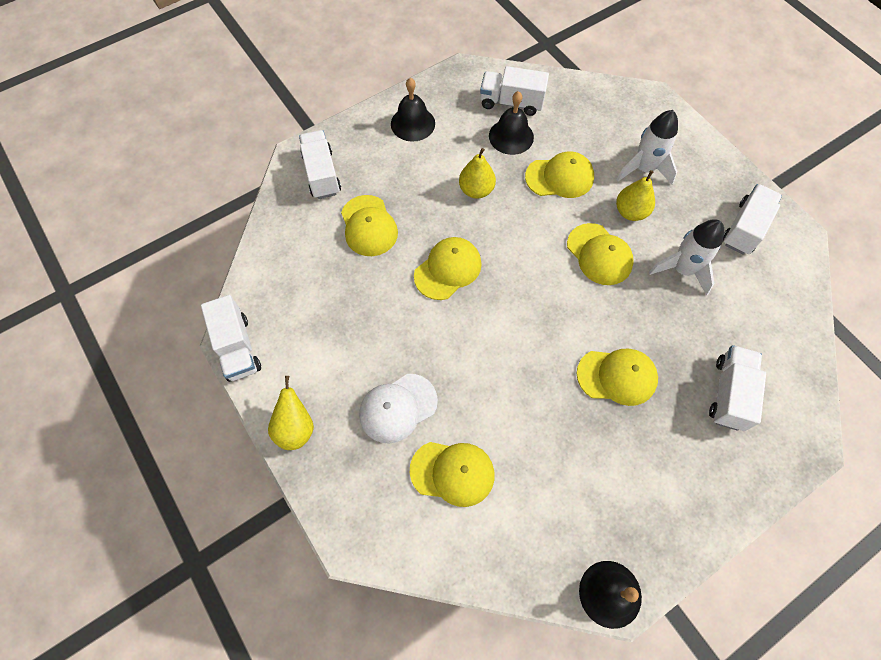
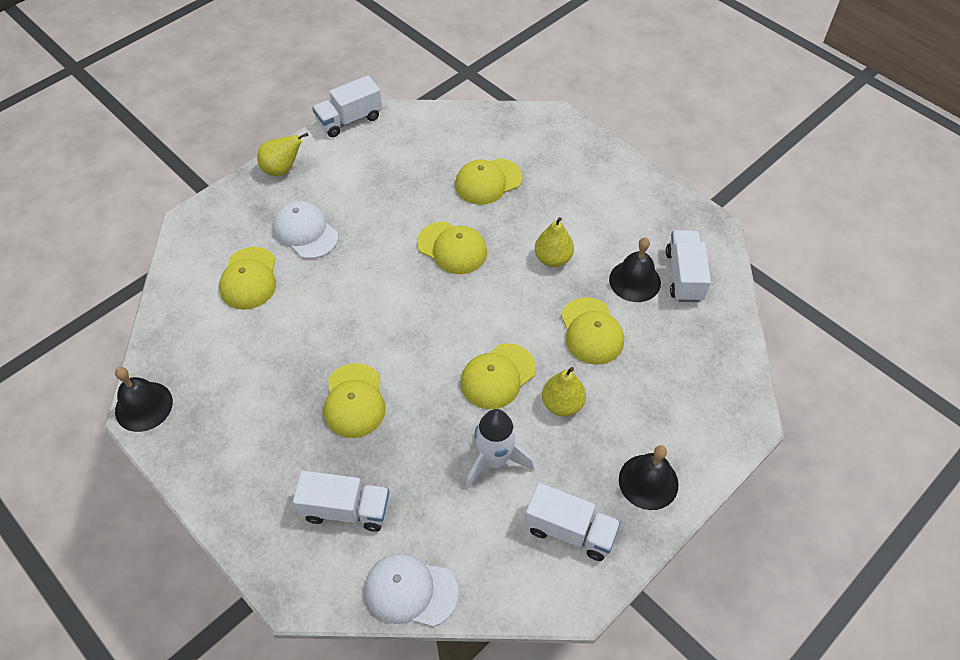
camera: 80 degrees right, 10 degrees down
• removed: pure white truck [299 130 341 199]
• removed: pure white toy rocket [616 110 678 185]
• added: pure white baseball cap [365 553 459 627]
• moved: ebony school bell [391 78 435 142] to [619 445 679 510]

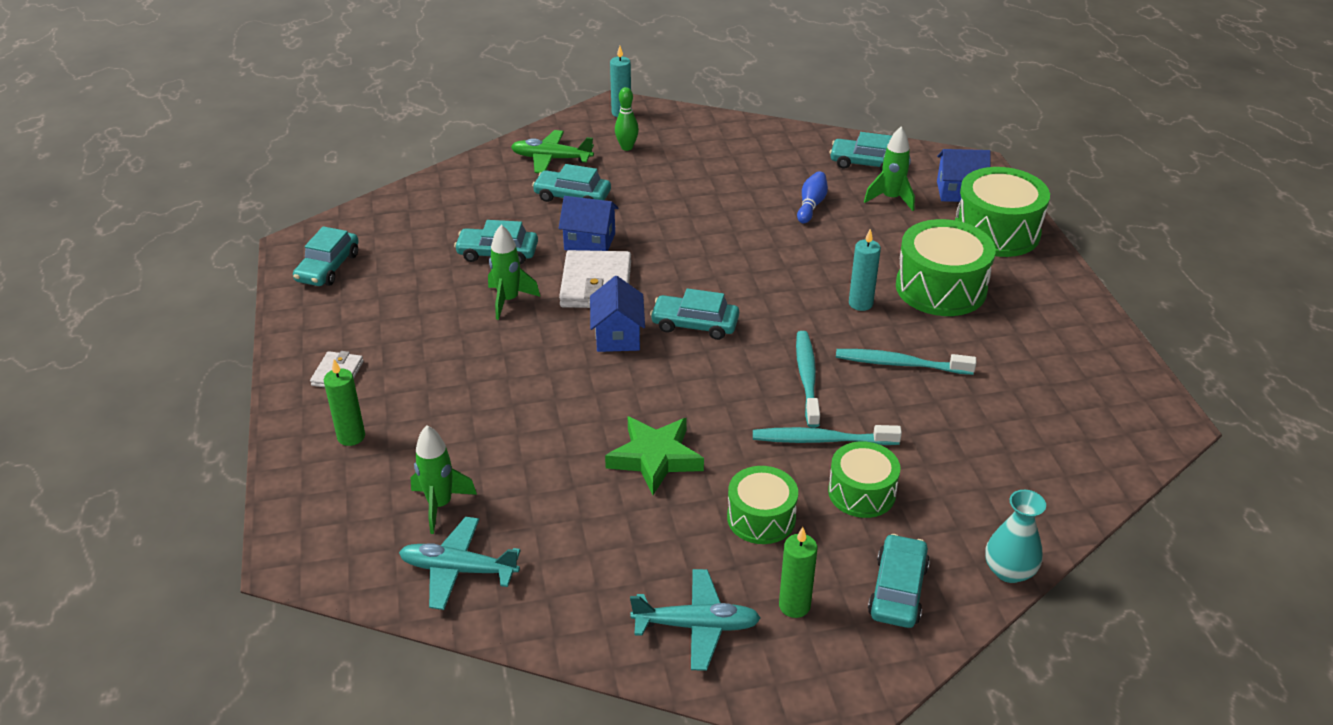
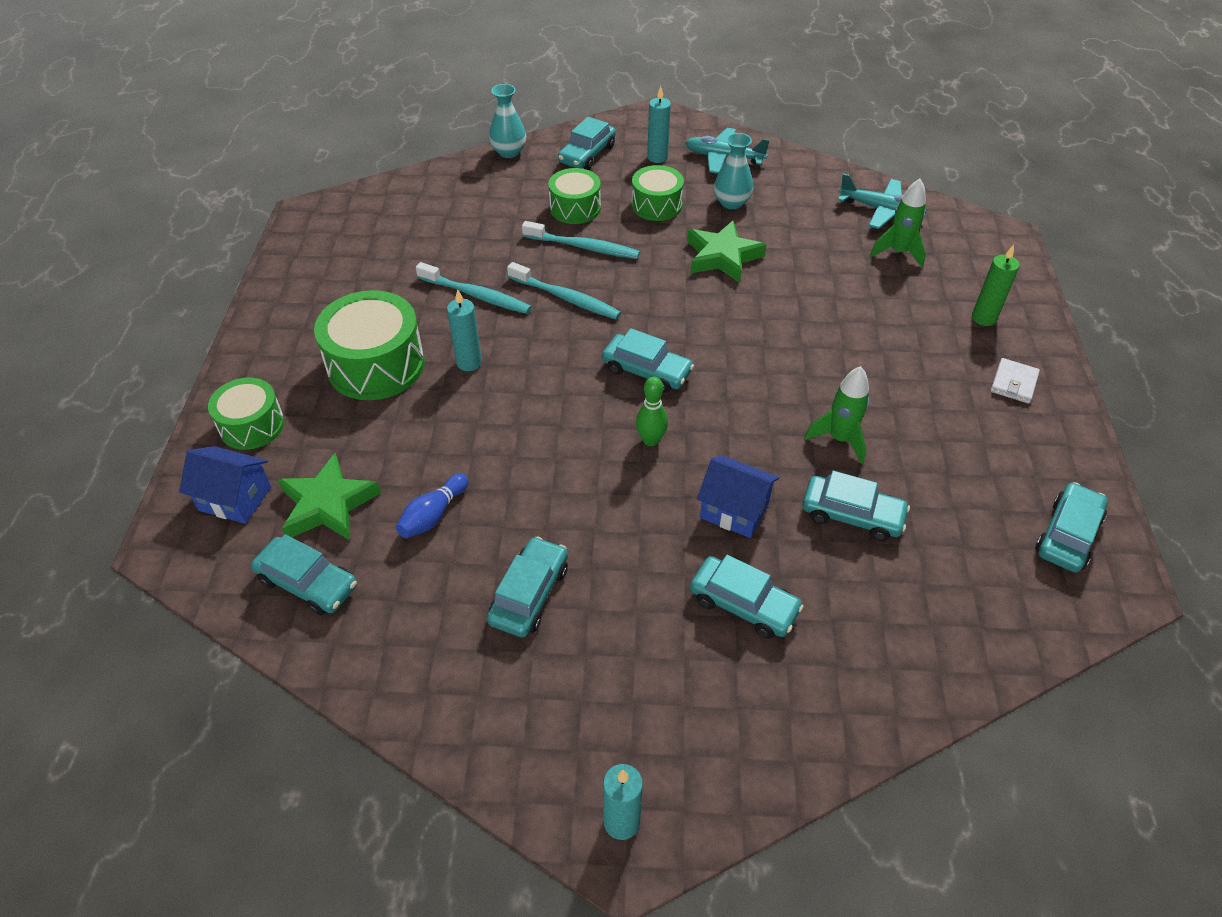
camera: 165 degrees left, 10 degrees up
• removed: emerald aeroplane [511 130 594 173]
• removed: pure white billfold [559 250 631 308]
• removed: cobalt cottage [590 276 645 352]
• added: teal car [487 536 568 637]
• added: teal vase [714 133 753 209]
• moved: emerald bowling pin [615 87 639 151] to [636 377 668 446]
• replaced: emerald toy rocket [864 127 915 211] to emerald five-pointed star [278 453 381 540]
• recoloured: emerald candle [779 527 817 618] to teal candle [647 86 671 163]
• turned: teal toothbrush [796 331 820 428] = [507 262 621 319] 75 degrees counterclockwise
• resized: emerald snare drum [955 167 1050 257] = [208 377 285 450] x0.62

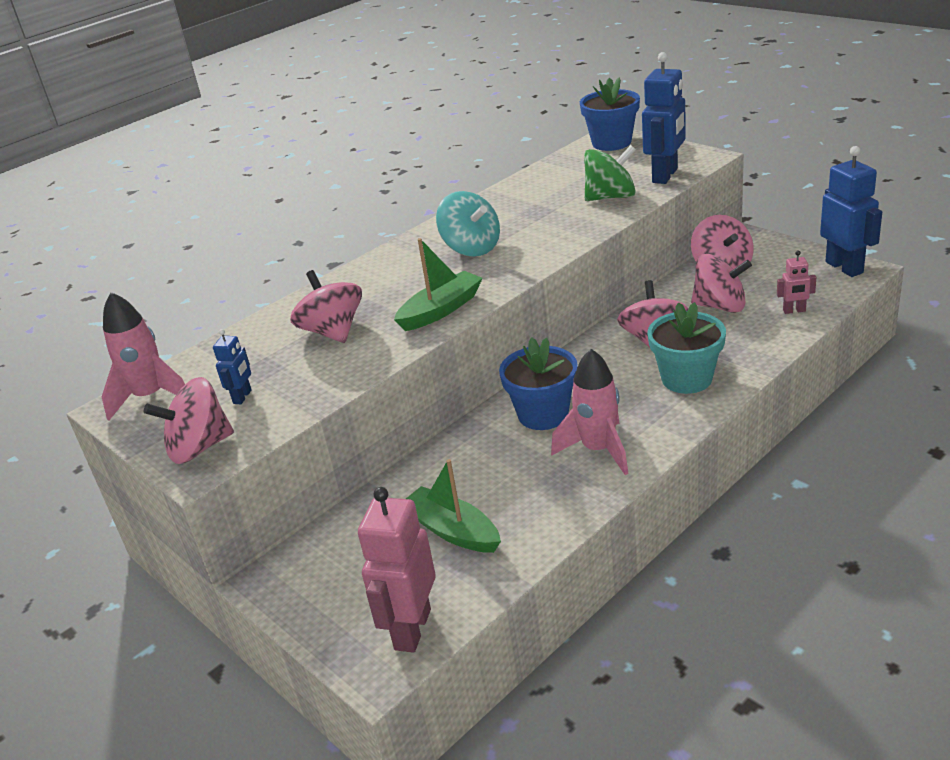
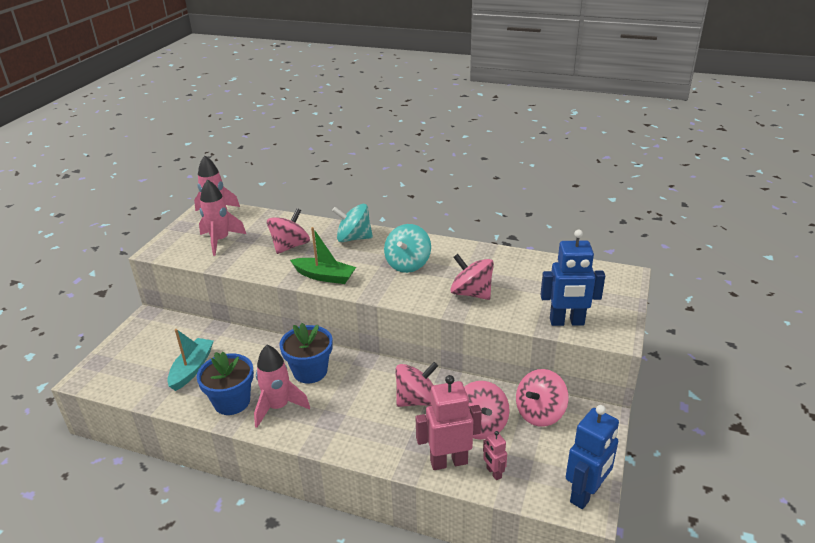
camera: 60 degrees right, 0 degrees up
• removed: emerald whirligig [584 145 636 201]
• removed: teal potted plant [648 302 726 394]
• added: teal whirligig [332 204 373 242]
• moved: rose-pink whirligig [144 377 234 464] to [450 254 494 300]
• moved: rose-pink toy robot [358 487 436 653] to [416 375 482 470]
• moved: cobalt potted plant [580 77 640 151] to [197 352 254 415]
• replaced: cobalt toy robot [213 329 252 404] to rose-pink toy rocket [199 179 246 256]
• recoloured: emerald sailboat [406 459 501 553] to teal sailboat [167 329 214 391]

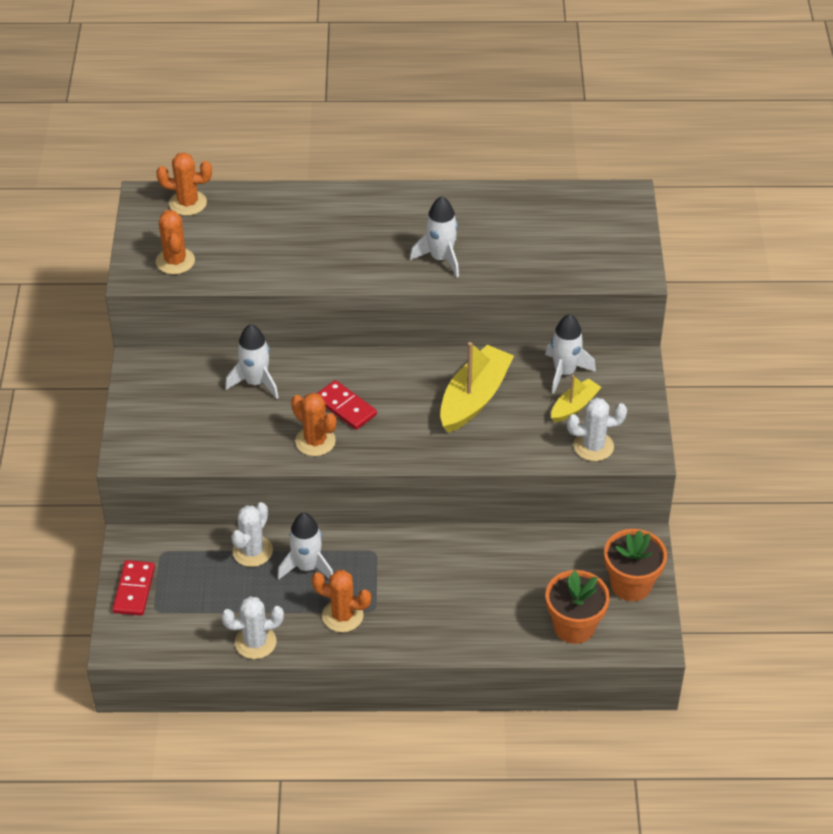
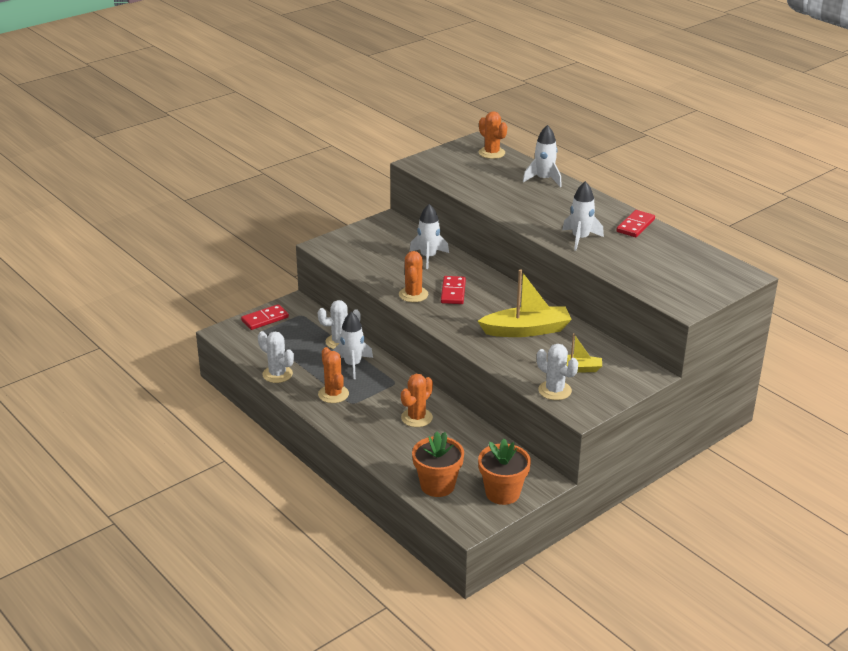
camera: 50 degrees right, 15 degrees down
• added: scarlet domino piece [616 210 655 237]
• moved: bright orange prickly plant [156 210 195 275] to [401 374 433 427]
• moved: pure white toy rocket [545 314 596 394] to [523 125 562 187]

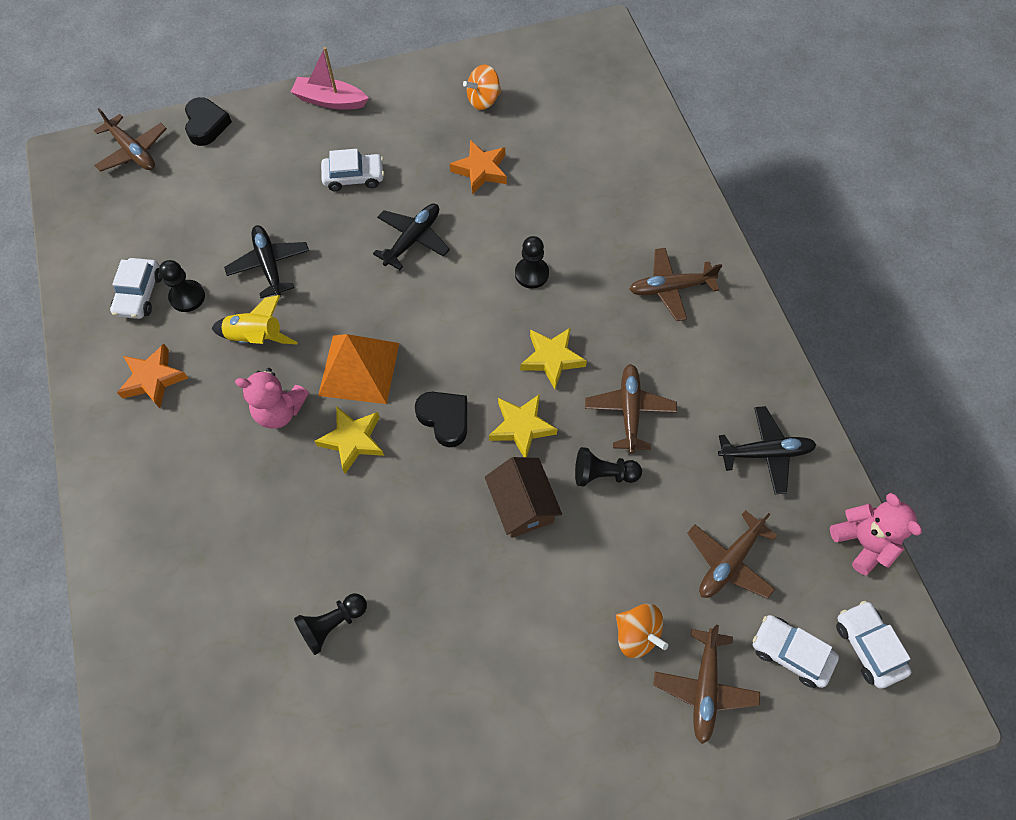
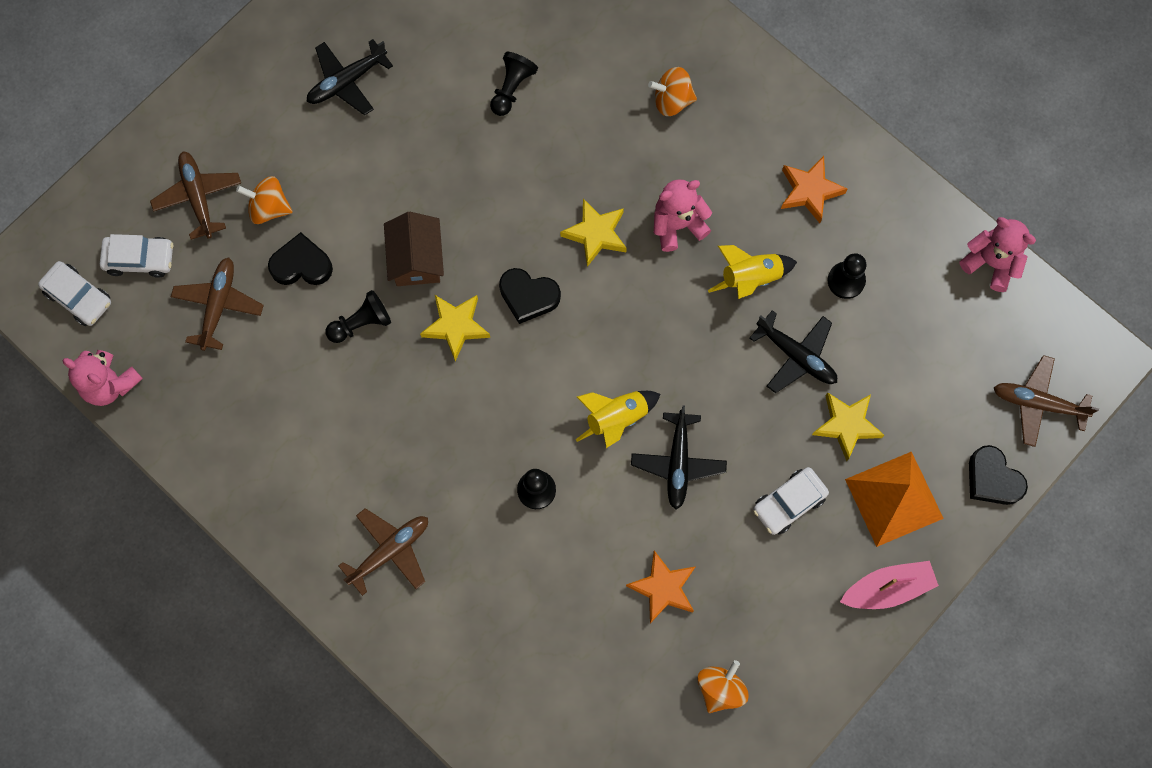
camera: 150 degrees right, 10 degrees up
• removed: pure white car [110 258 162 319]
• removed: dark brown aeroplane [585 364 677 453]
• added: ebony heart [268 232 333 285]
• added: yellow toy rocket [576 391 660 448]
• added: bright orange whirligig [648 67 697 116]
• added: rose-pink teddy bear [960 217 1036 292]
• moved: bright orange pyramid [318 334 399 404] to [845 451 944 547]
• moved: yellow five-pointed star [520 327 587 389] to [812 392 884 461]
• moved: ebony aeroplane [718 406 817 494] to [307 39 393 115]
• turned: dark brown cottage [485 457 562 538] = [384 212 444 286] 45 degrees clockwise

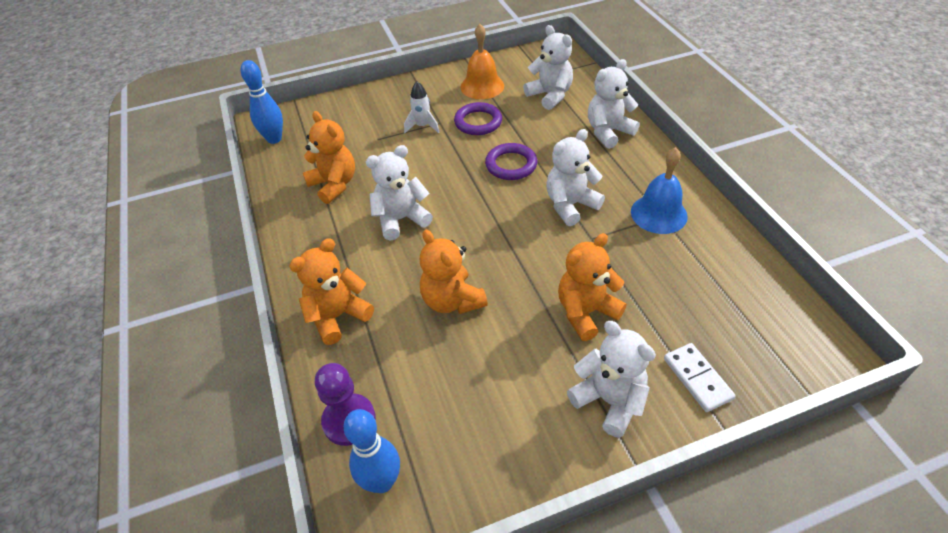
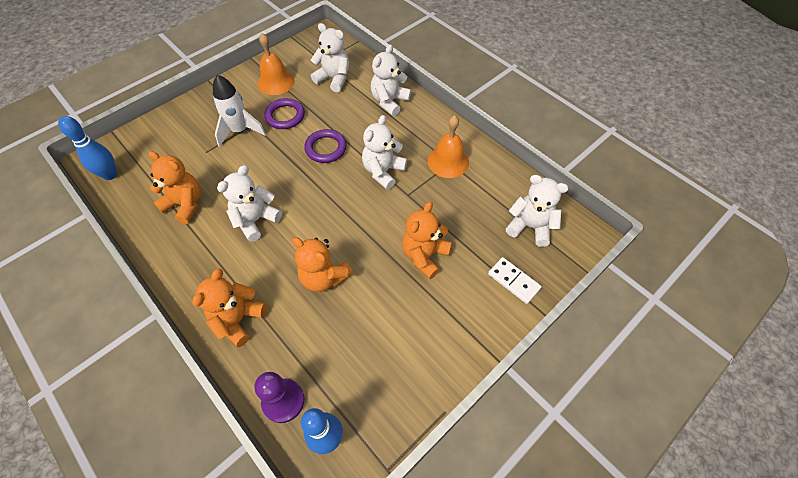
camera: 25 degrees left, 10 degrees up
• moved: pure white teddy bear [567 321 656 438] to [506 175 568 247]
• recoloured: cobalt school bell [631 147 688 234] to bright orange school bell [428 115 469 178]
• resized: pure white toy rocket [404 81 439 133] = [213 75 266 147] x1.58

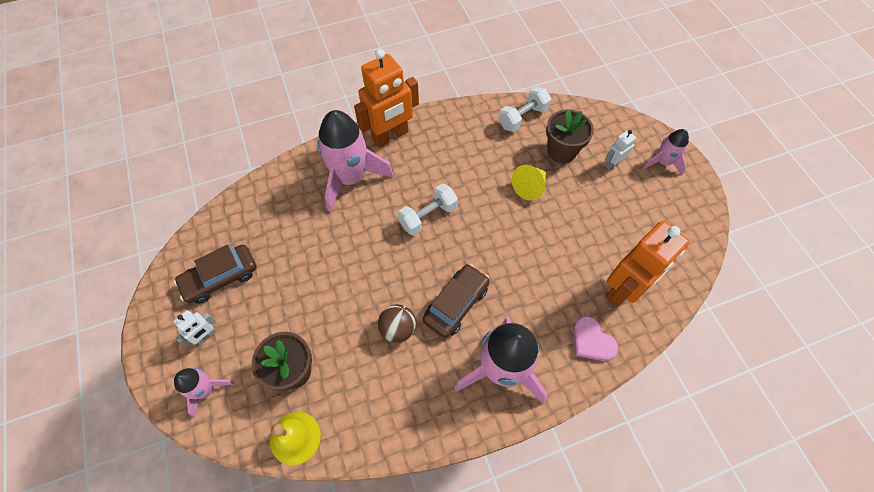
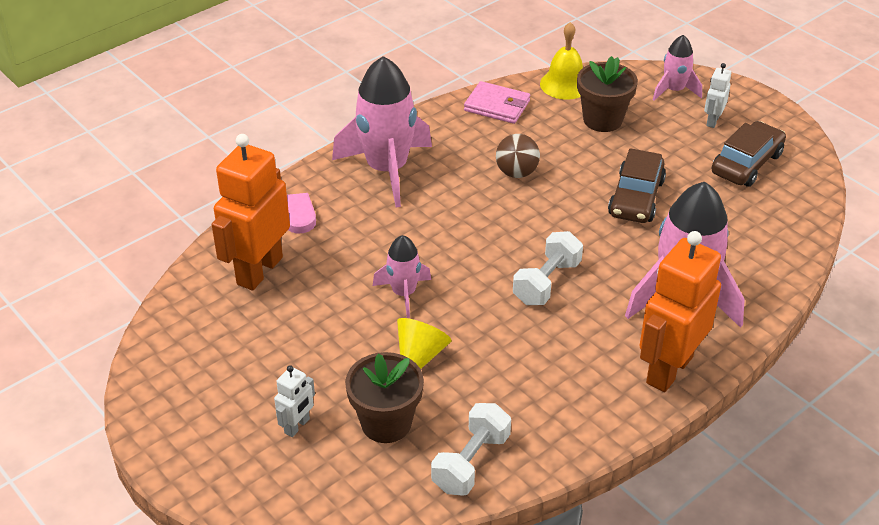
camera: 160 degrees right, 20 degrees down
• added: rose-pink billfold [464 81 530 124]
• moved: dark brown car [423 264 490 338] to [608 148 666 223]
• moved: rose-pink toy rocket [643 129 689 175] to [373 235 431 318]

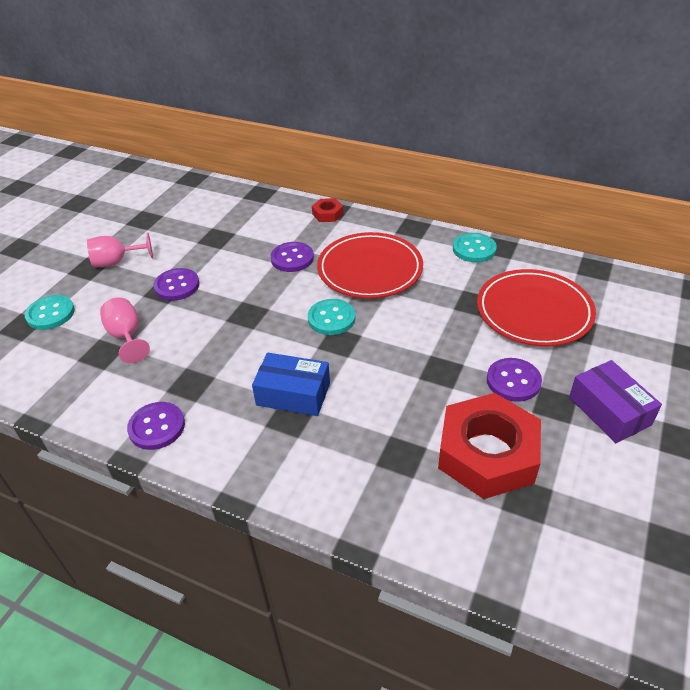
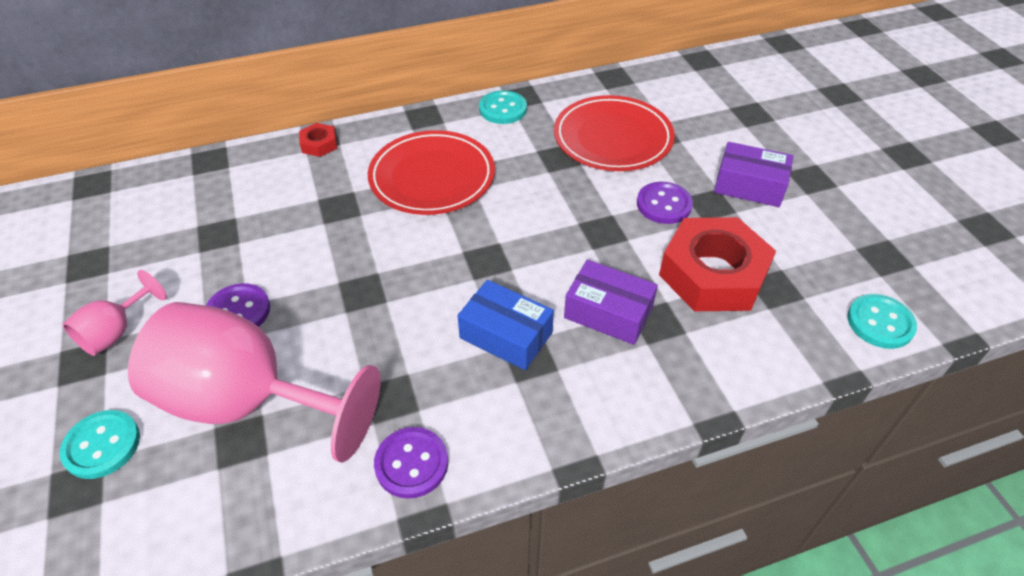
camera: 45 degrees left, 5 degrees up
• removed: violet button [270 242 314 272]
• added: violet parcel [564 260 658 345]
• moved: teal button [308 299 356 335] to [847 294 917 349]
• turned: cobalt parcel [252 353 330 416] = [457 280 554 370] 60 degrees clockwise
• resized: rose-pink chalice [100 297 150 363] = [128 302 380 462] x2.21

